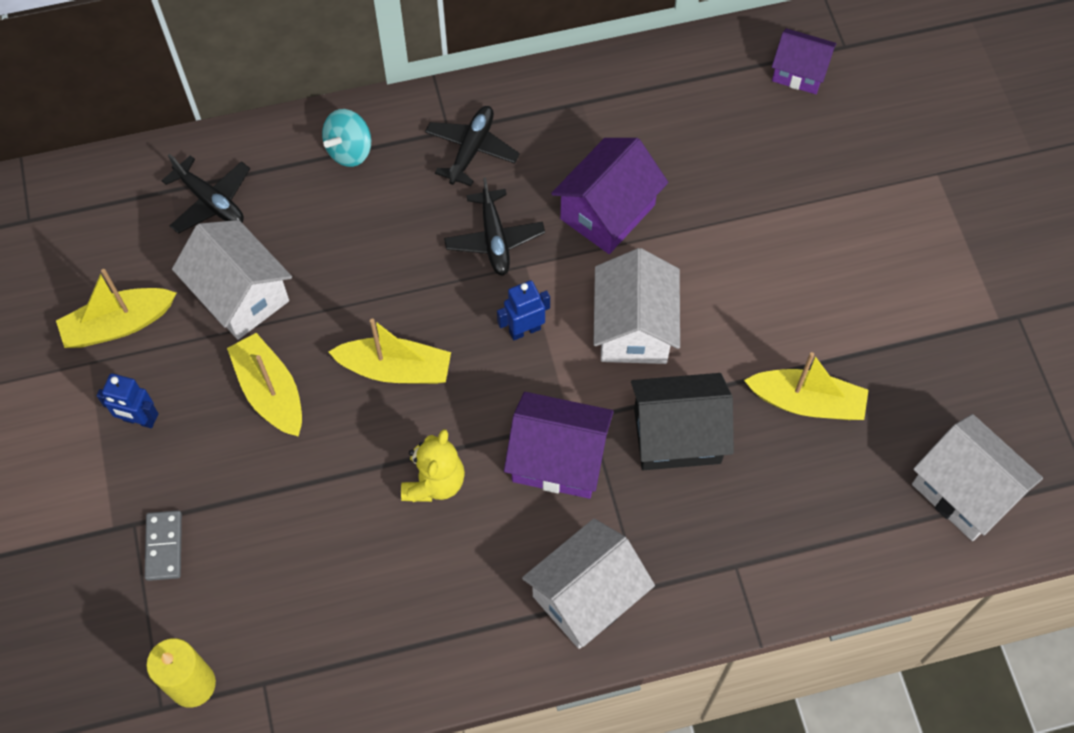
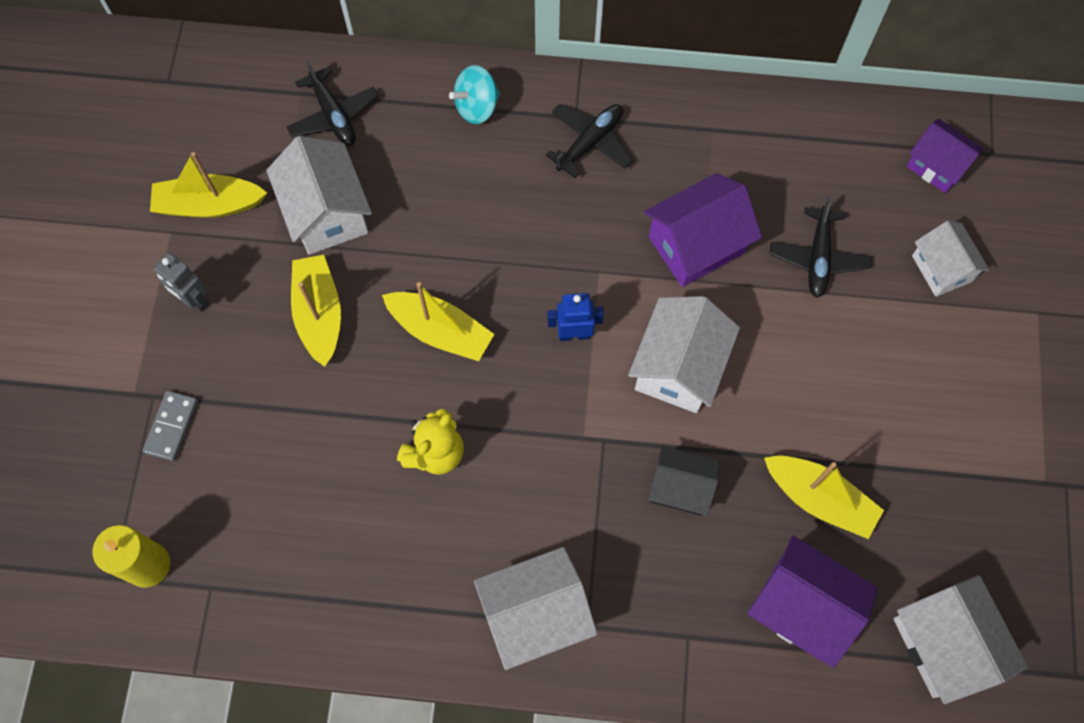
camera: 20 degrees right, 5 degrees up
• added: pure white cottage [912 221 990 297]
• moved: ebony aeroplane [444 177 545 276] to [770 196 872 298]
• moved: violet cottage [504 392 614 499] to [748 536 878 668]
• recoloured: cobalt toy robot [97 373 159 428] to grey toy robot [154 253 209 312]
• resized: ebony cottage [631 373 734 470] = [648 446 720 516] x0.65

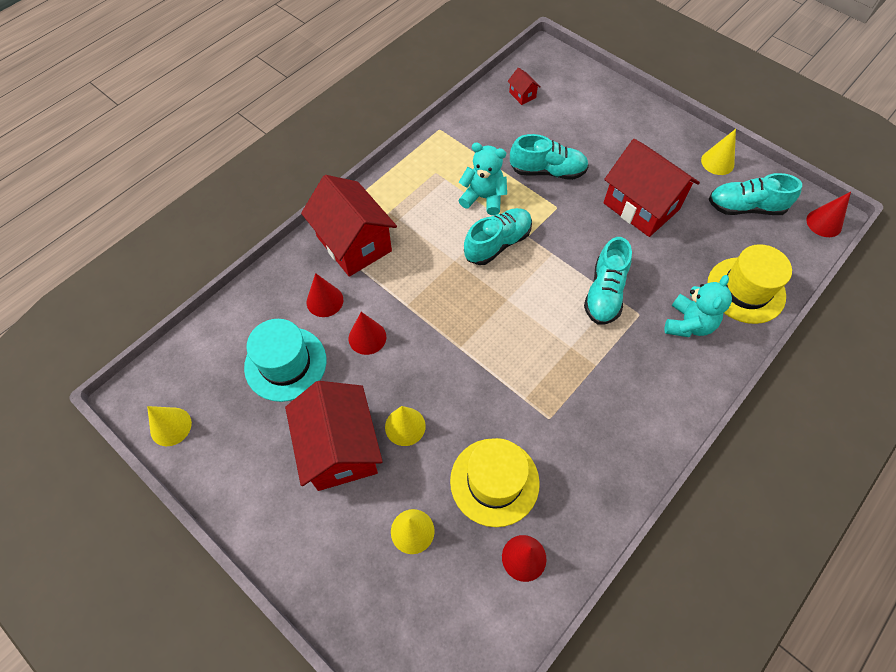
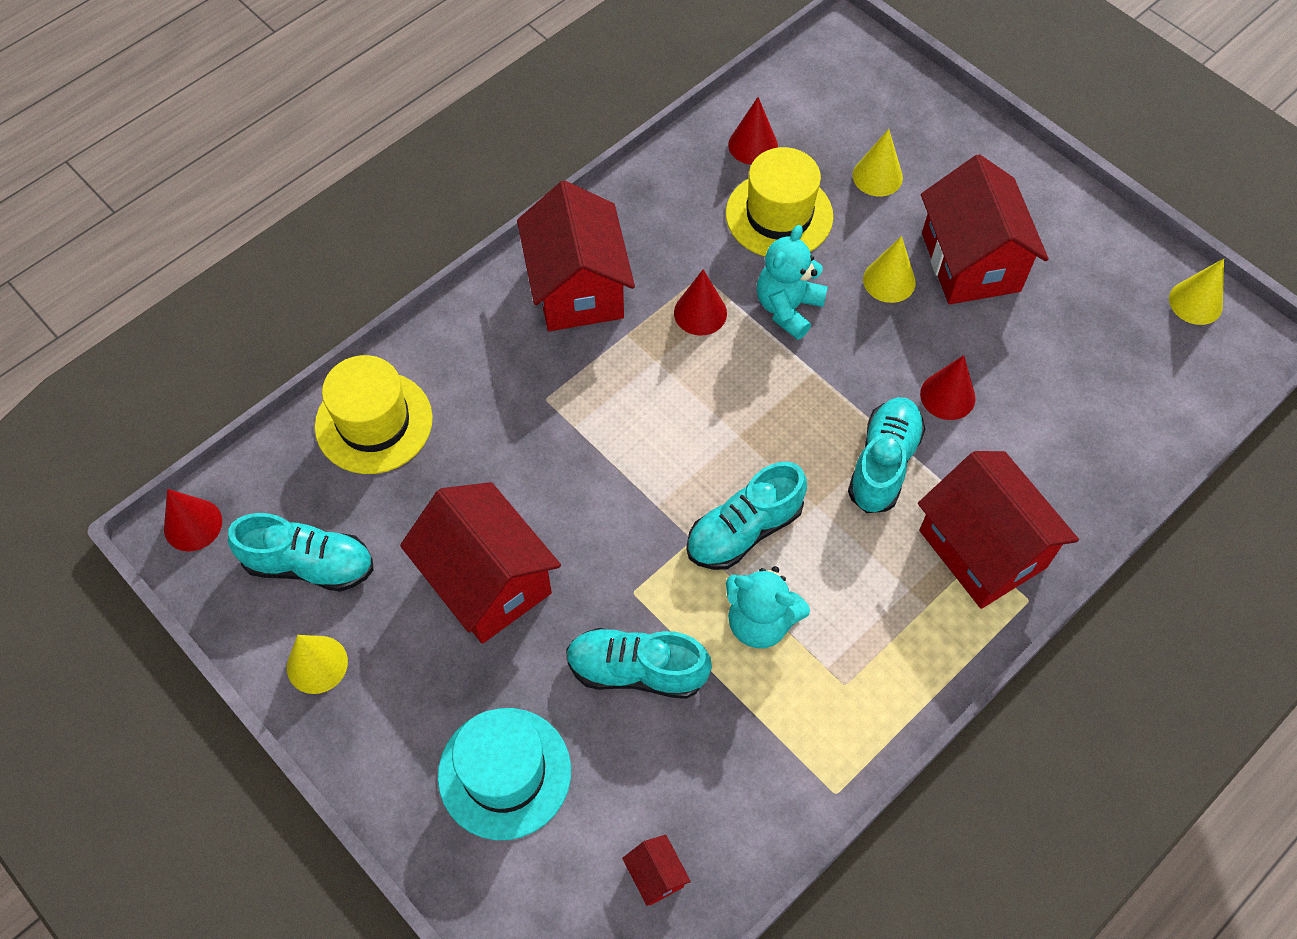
camera: 175 degrees left, 0 degrees up
• added: scarlet cottage [517 181 635 331]
• moved: teal top hat [244 319 326 402] to [438 708 571 840]
• moved: scarlet cone shape [307 273 343 317] to [674 269 727 335]
• moved: teal sneaker [584 237 632 325] to [848 397 926 513]
• moved: teal teddy bear [665 275 732 337] to [757 225 828 340]

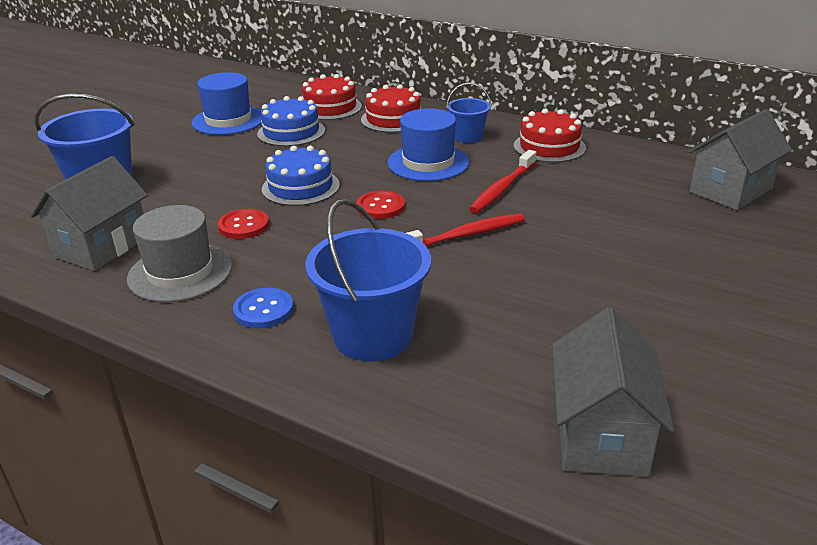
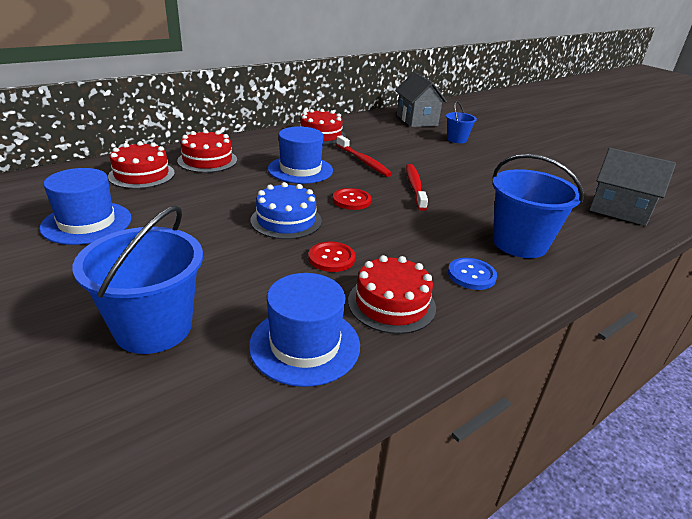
camera: 70 degrees left, 0 degrees up
• removed: cobalt cake [257 96 325 146]
• moved: cobalt pail [446 83 491 143] to [446 101 477 143]
• replaced: grey cottage [30 156 148 271] to cobalt top hat [249 273 360 387]
• replaced: grey top hat [127 205 232 302] to scarlet cake [348 255 436 334]

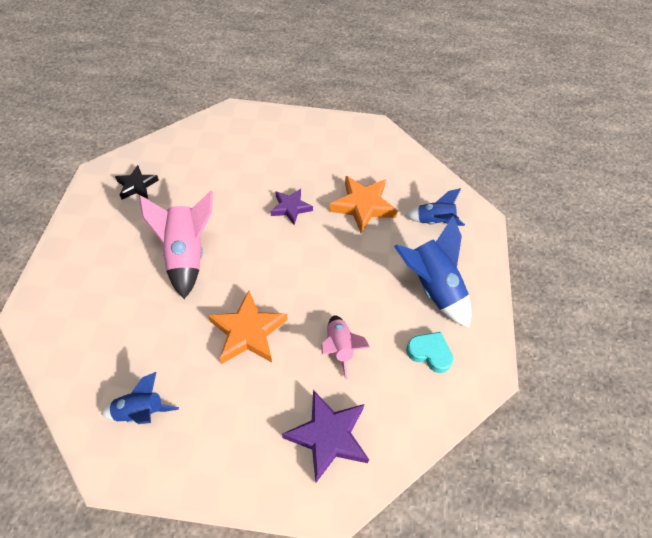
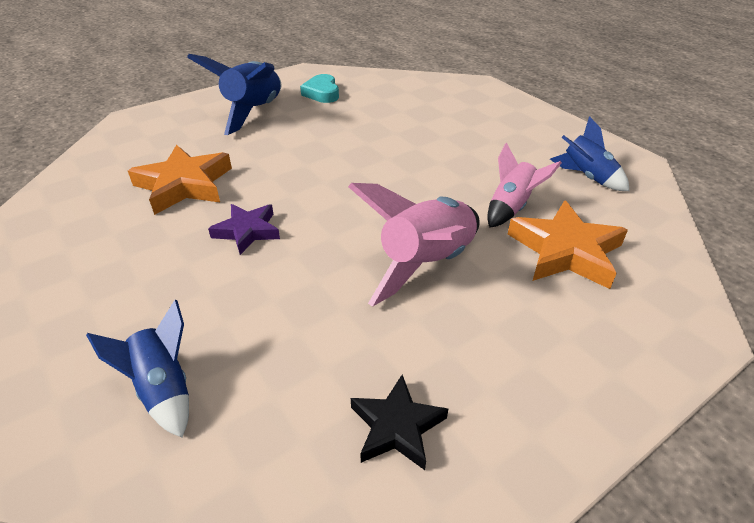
camera: 130 degrees left, 15 degrees down
• removed: violet five-pointed star [282 390 369 482]
• moved: bright orange five-pointed star [208 290 288 364] to [508 200 628 289]
• moved: rose-pink toy rocket [321 316 370 379] to [487 142 562 228]
• moved: cobalt toy rocket [405 188 465 226] to [86 300 189 437]

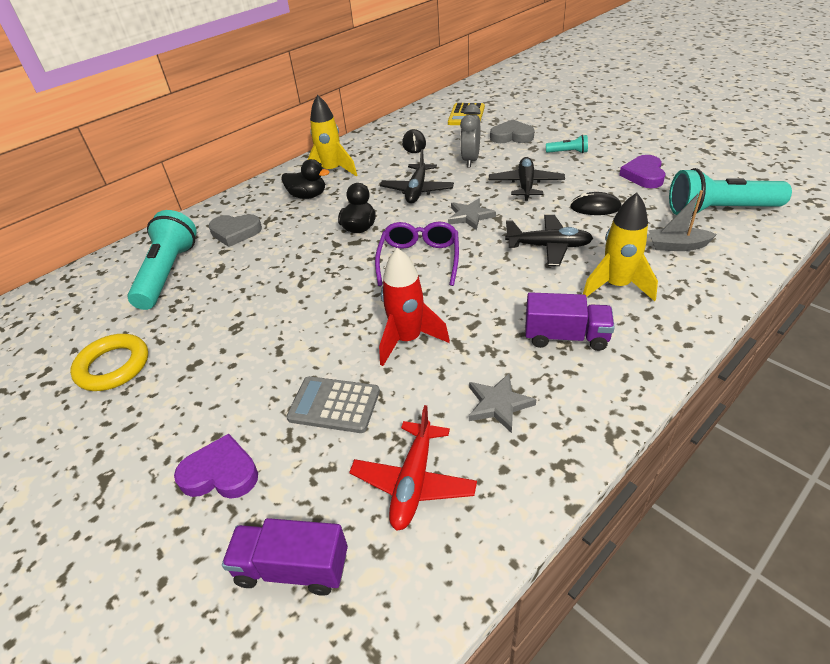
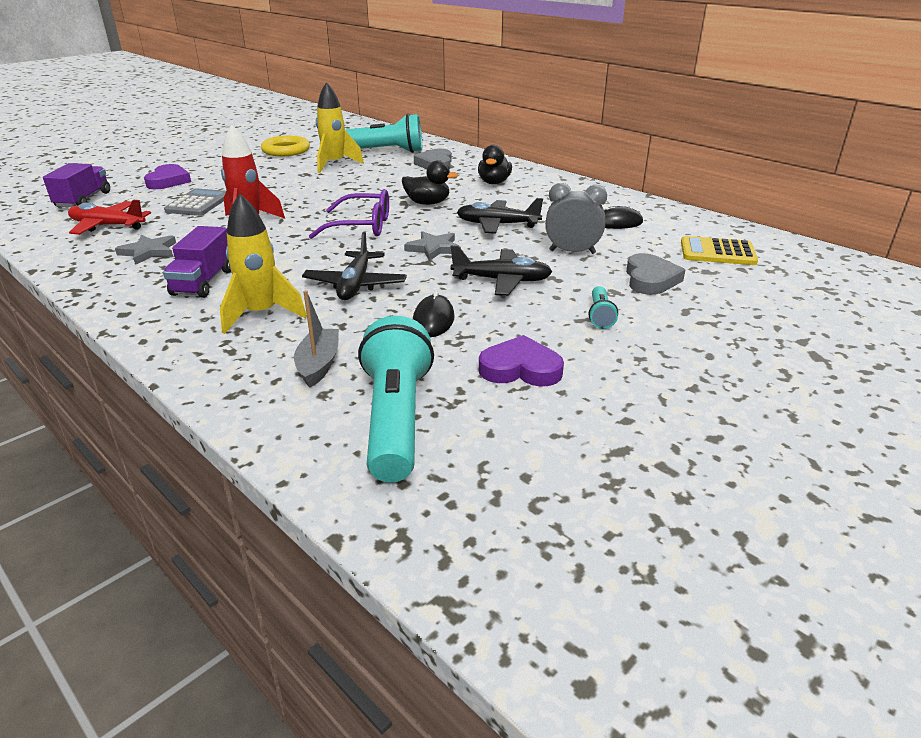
camera: 85 degrees right, 10 degrees down
• moved: yellow toy rocket [308 95 357 176] to [316 82 364 173]

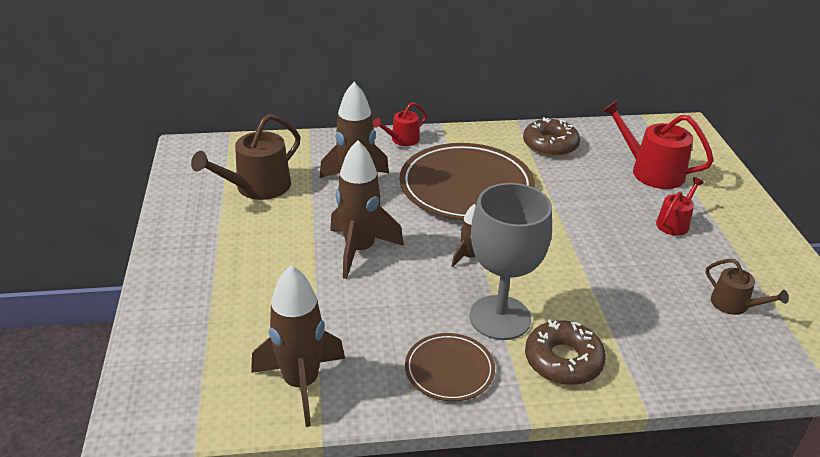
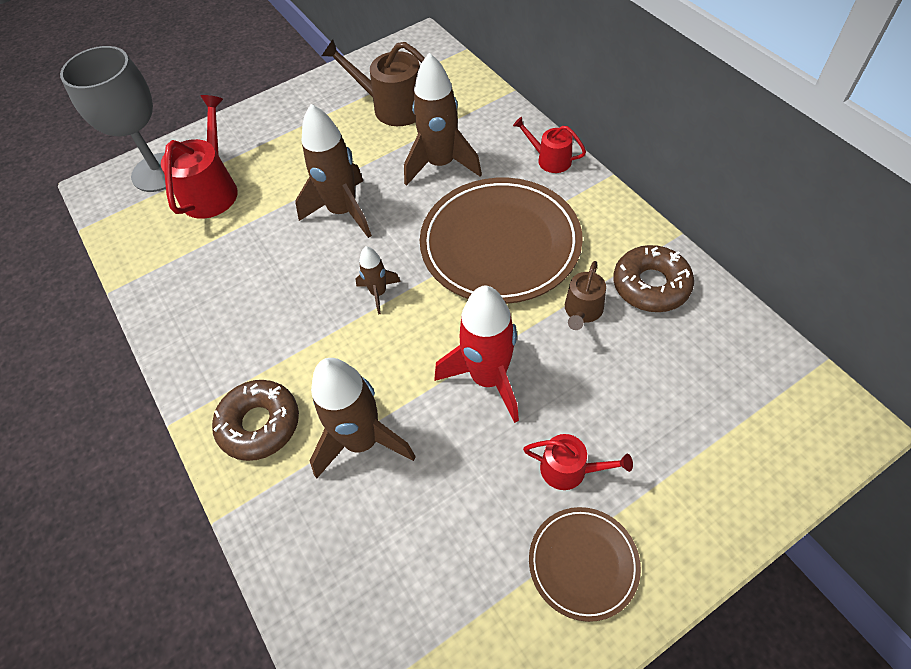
camera: 70 degrees right, 20 degrees up
• added: scarlet toy rocket [434 286 519 423]
• moved: dark brown toy rocket [251 265 345 427] to [310 358 416 479]
• moved: dark brown flat dish [405 333 495 402] to [529 507 641 622]
• moved: grey chalice [469 183 552 340] to [60 46 166 192]
• moved: scarlet sprinkling can [601 100 714 189] to [161 95 238 219]
• moved: dark brown sprinkling can [705 259 789 315] to [565 261 606 330]

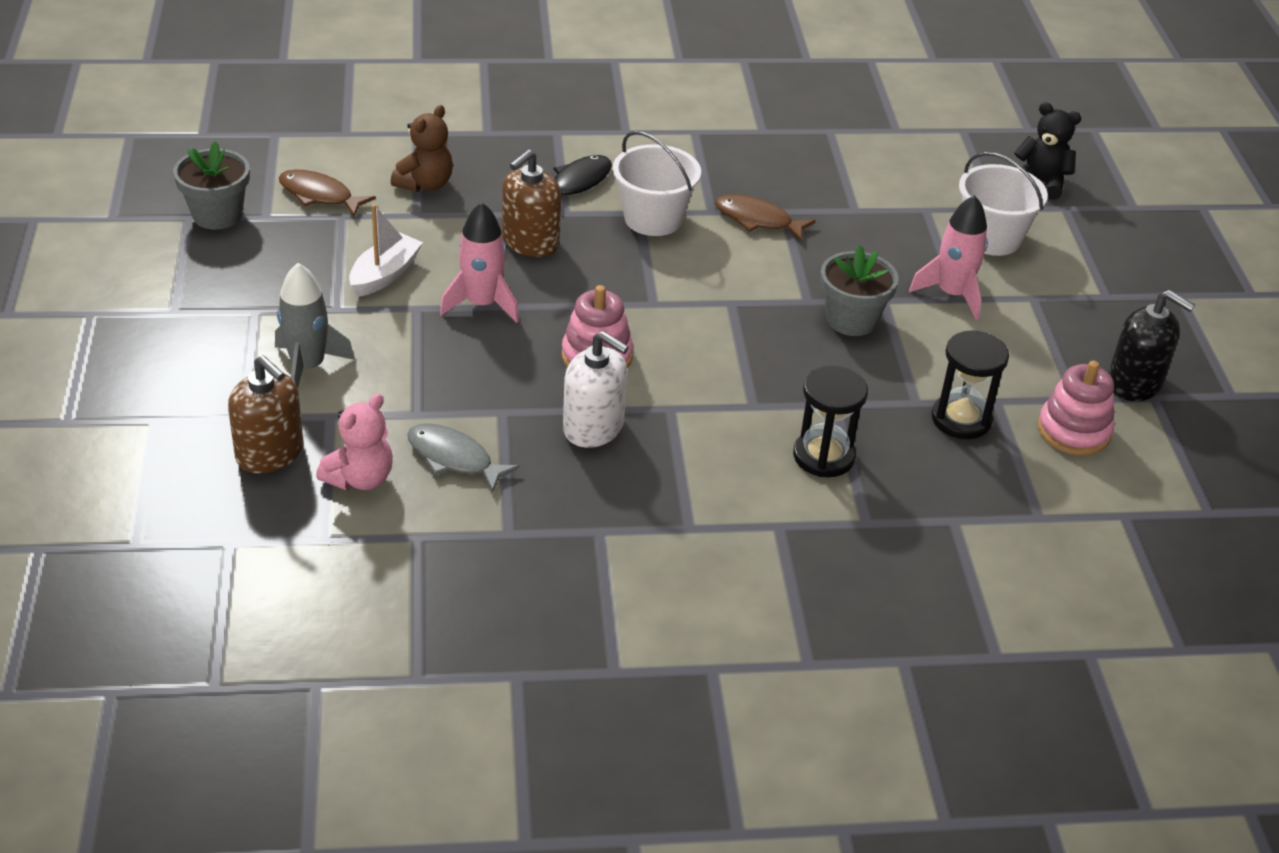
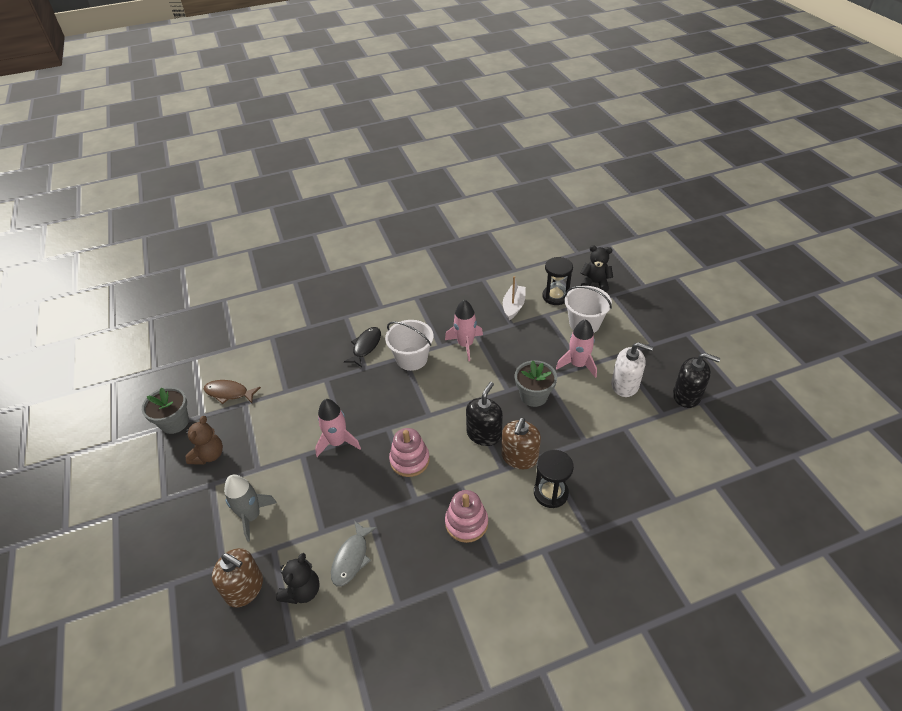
camera: 10 degrees left, 5 degrees up
• added: ebony soap dispenser [466 382 503 446]
• moved: pure white sailboat [349 204 423 297] to [503 276 526 320]
• moved: dark brown teddy bear [391 105 453 192] to [186 416 223 465]
• moved: dark brown soap dispenser [502 149 561 257] to [501 418 541 469]
• moved: pure white soap dispenser [563 331 629 448] to [611 342 653 397]
• moved: ebony sandglass [932 331 1009 439] to [542 257 573 305]
• moved: rose-pink stacking toy [1038 361 1114 456] to [445 490 488 543]
• replaced: dark brown fish figure [715 194 816 241] to rose-pink toy rocket [445 300 483 361]
• recoloured: rose-pink teddy bear [316 394 393 491] to ebony teddy bear [276 553 320 604]
• turned: grey fish figure [407 423 520 493] = [331 521 377 586] 90 degrees counterclockwise

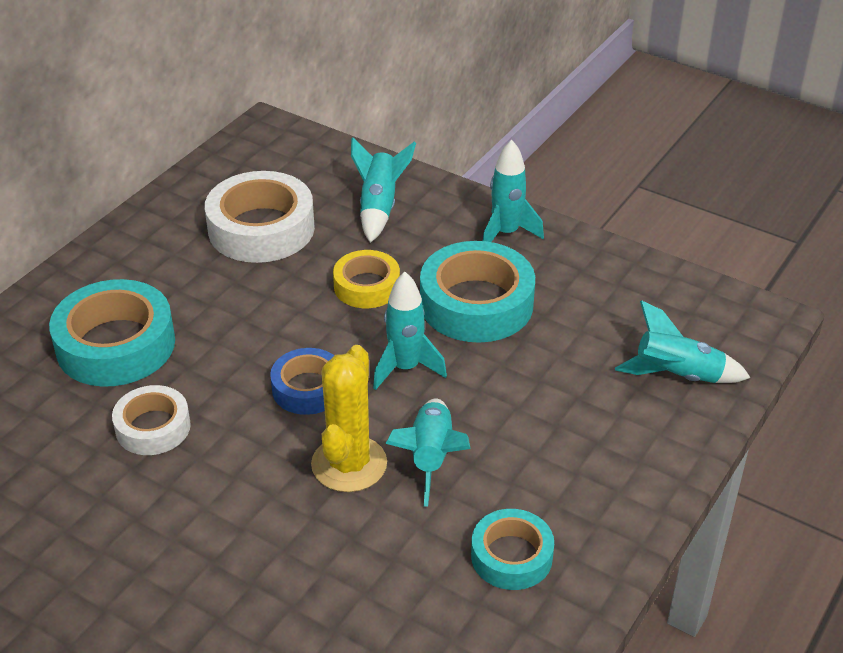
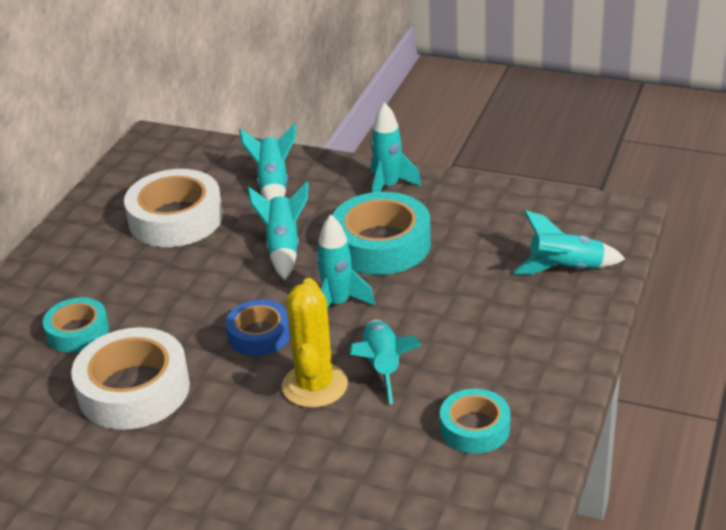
camera: 10 degrees left, 5 degrees down
• replaced: yellow sticky tape [333 250 400 308] to teal toy rocket [247 182 309 280]
• resized: teal sticky tape [49 279 175 387] = [43 297 109 353] x0.59
• resized: pure white sticky tape [112 385 191 455] = [71 327 190 430] x1.69

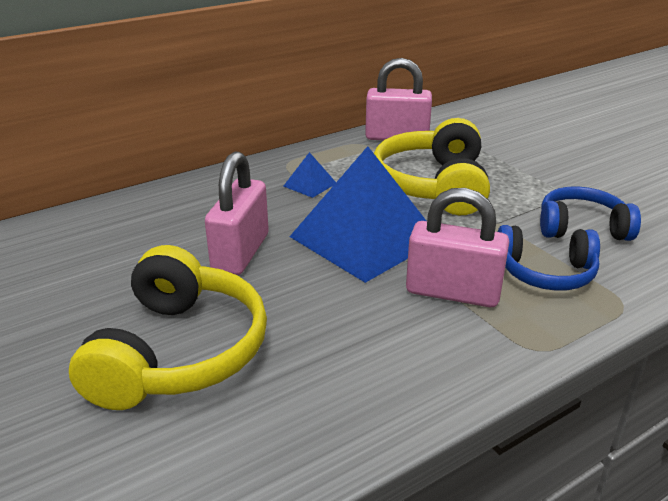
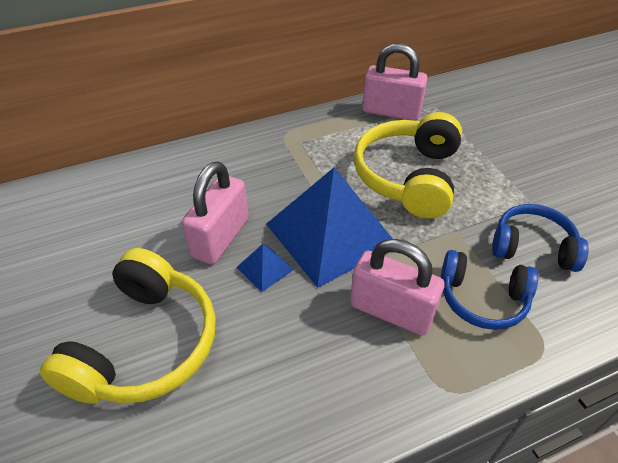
camera: 10 degrees right, 15 degrees up
• moved: cobalt pyramid [283 152 336 198] to [237 244 294 292]

